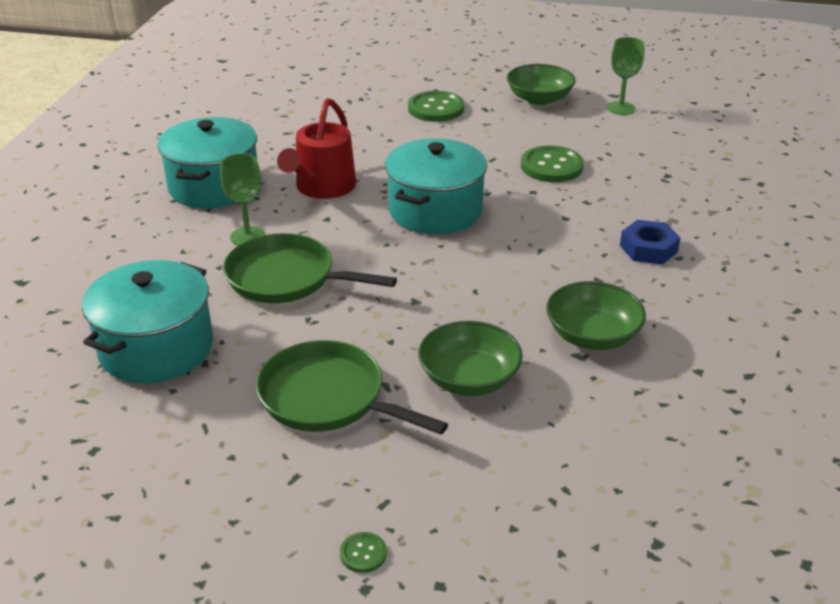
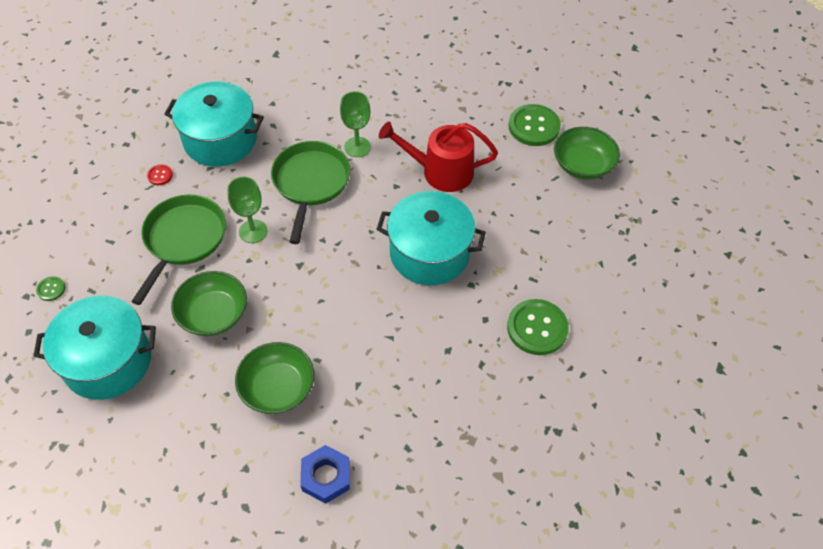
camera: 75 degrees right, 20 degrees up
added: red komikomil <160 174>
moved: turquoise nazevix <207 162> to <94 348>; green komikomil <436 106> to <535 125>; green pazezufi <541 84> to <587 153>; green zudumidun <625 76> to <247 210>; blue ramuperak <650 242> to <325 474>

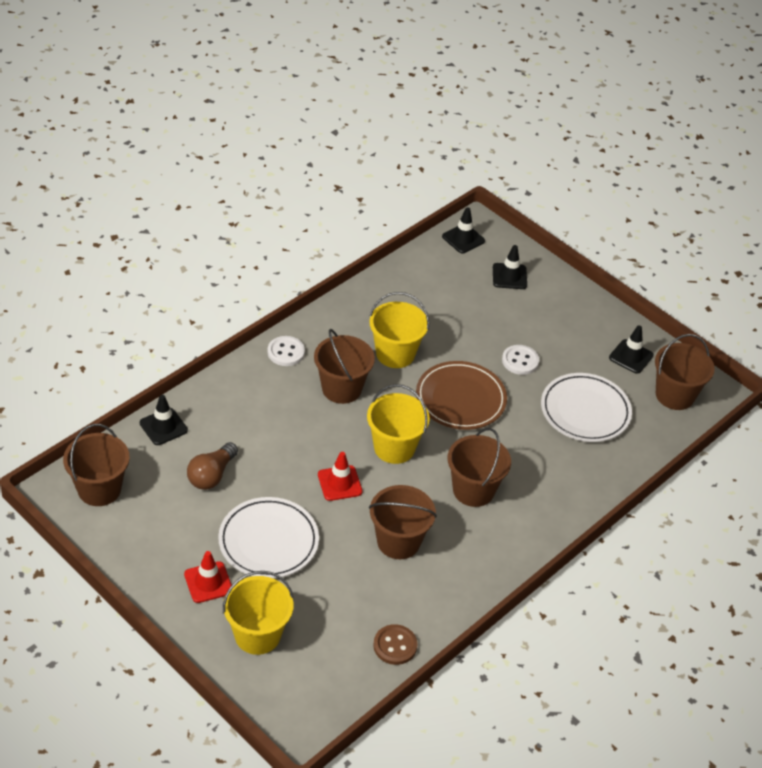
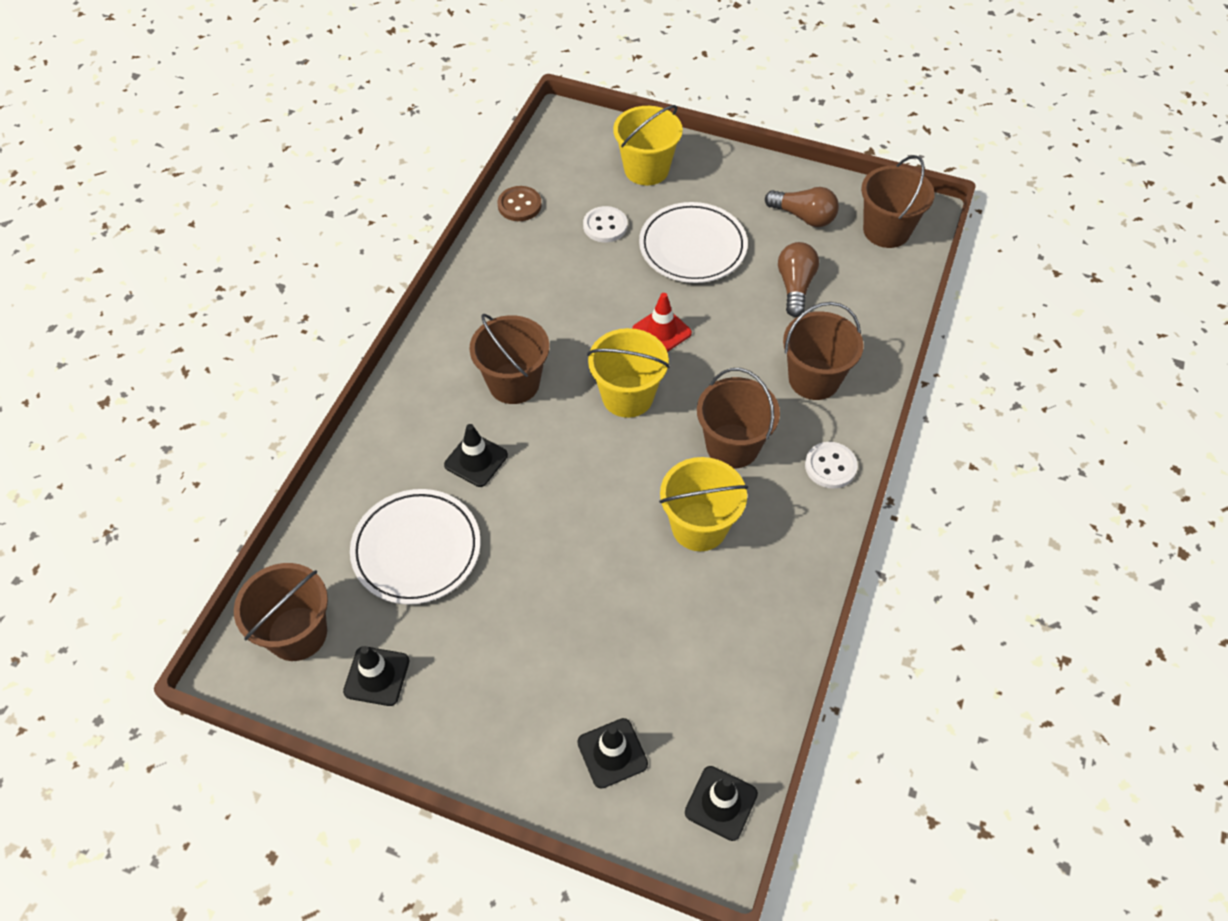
camera: 160 degrees right, 10 degrees up
removed: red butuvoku <208 577>; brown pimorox <461 395>
added: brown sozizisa <802 207>
moved: black butuvoku <164 420> to <476 455>; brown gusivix <403 522> to <823 351>; white komikomil <520 360> to <605 224>

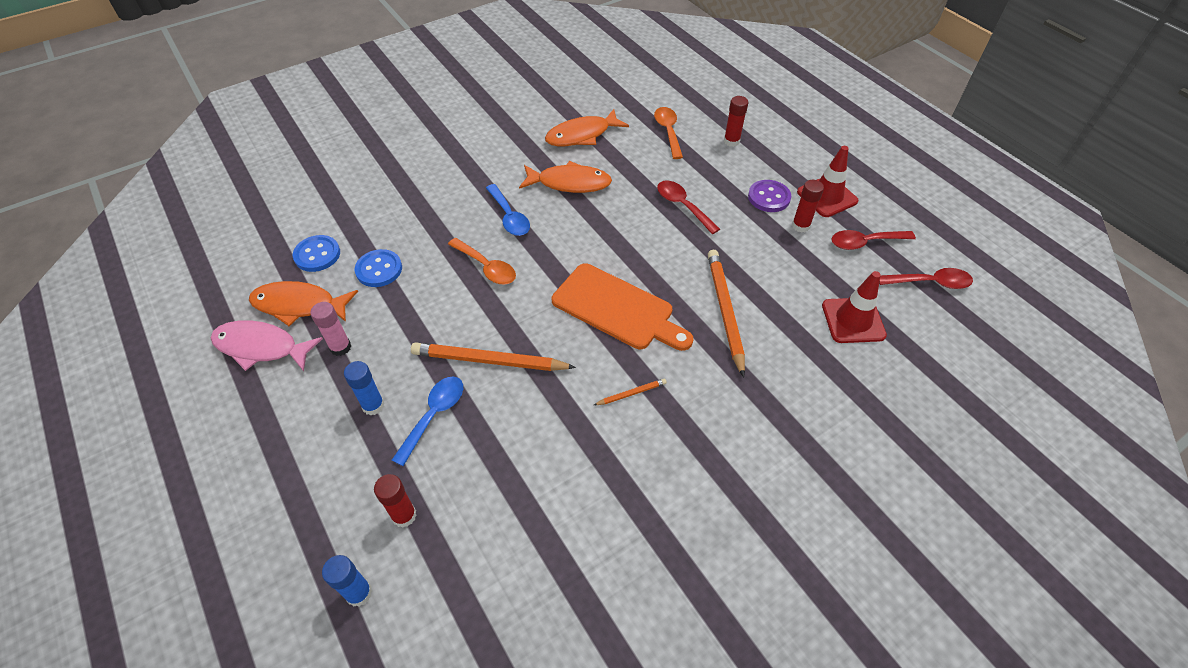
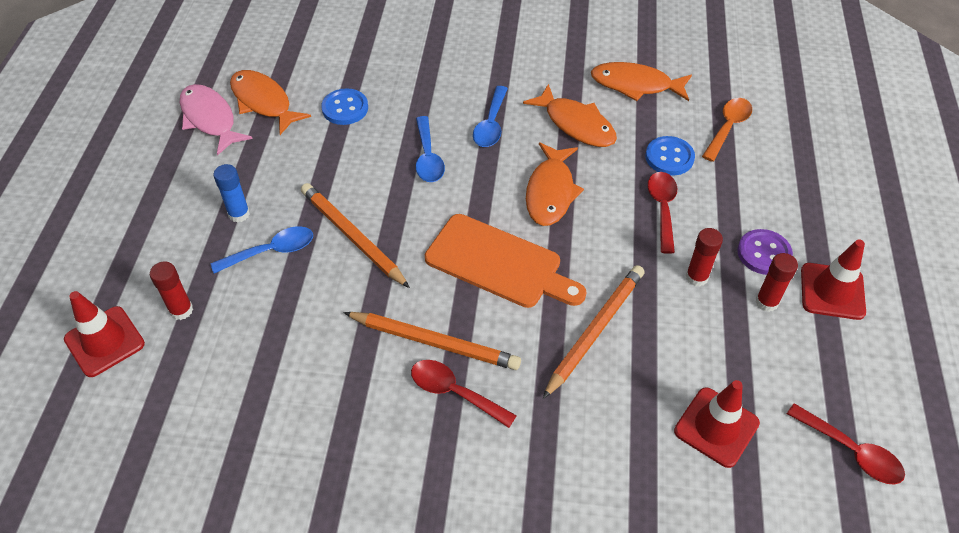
camera: 40 degrees right, 0 degrees up
removed: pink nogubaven <330 329>
added: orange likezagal <555 184>
moved: blue komikomil <316 253> to <670 156>; red nogubaven <736 121> to <704 257>; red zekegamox <874 240> to <464 394>
replaced: blue nogubaven <347 581> to red butuvoku <104 334>
recoloured: orange zekegamox <482 261> to blue zekegamox <430 149>
turned: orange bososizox <622 307> = <506 261> 45 degrees counterclockwise
resized: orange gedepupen <630 392> = <432 341> x2.19

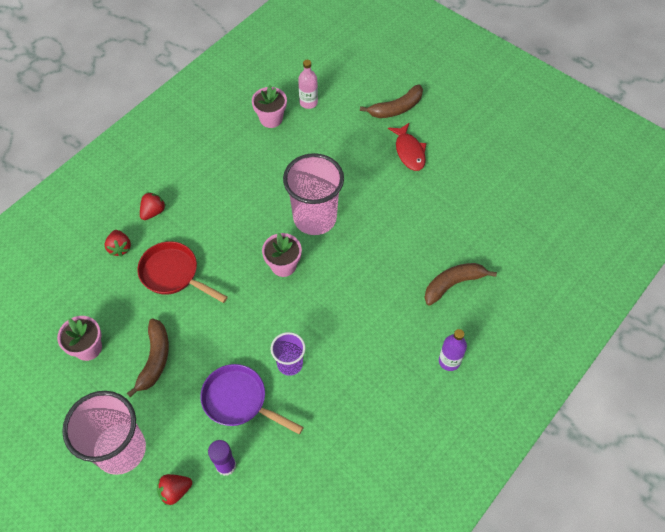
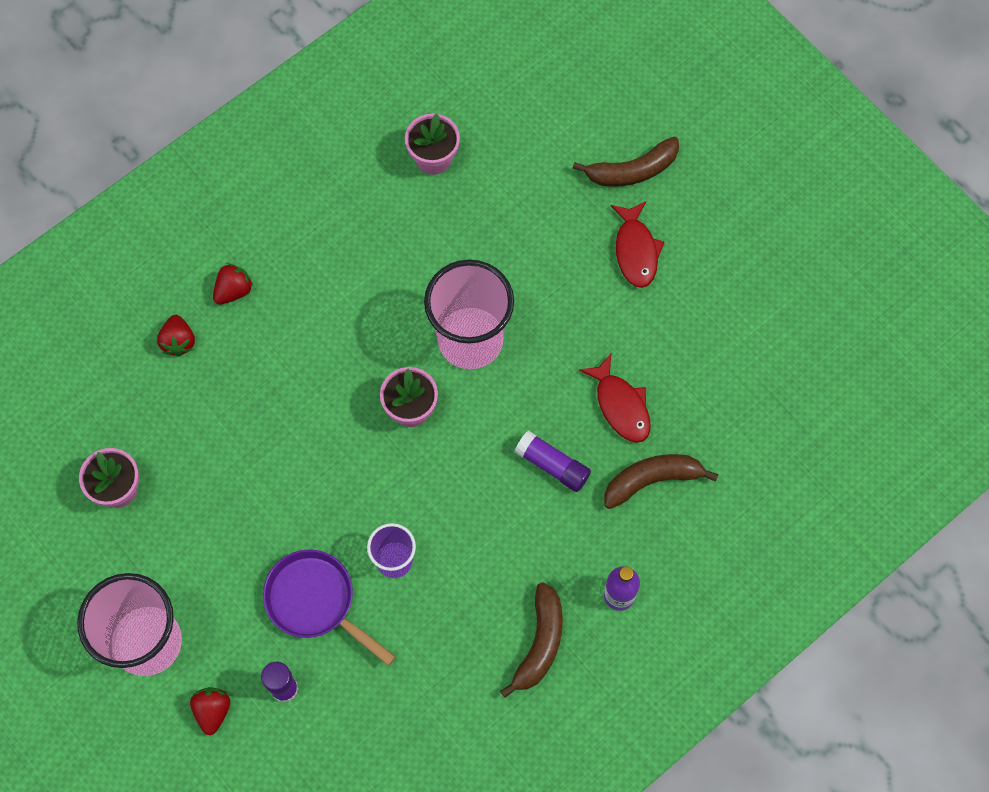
camera: 10 degrees right, 10 degrees up
removed: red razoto <182 272>; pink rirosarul <308 84>
added: purple nogubaven <553 461>; red likezagal <615 398>
moved: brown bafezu <148 358> to <531 640>
turned: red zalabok <174 489> = <210 711> 105 degrees clockwise

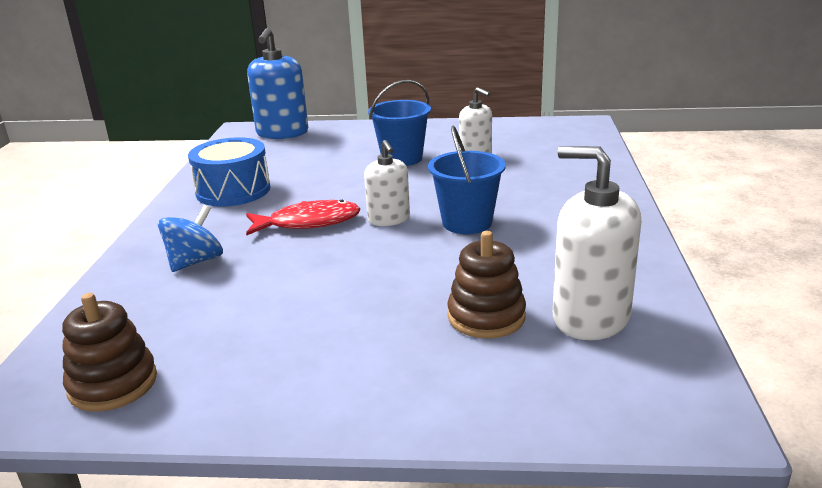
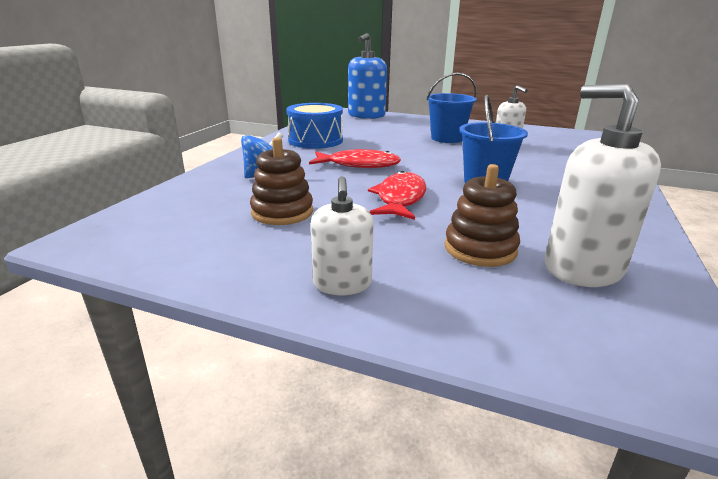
camera: 15 degrees right, 0 degrees up
added: red likezagal <397 195>
moved: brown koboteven <109 352> to <281 181>; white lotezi <387 183> to <342 235>

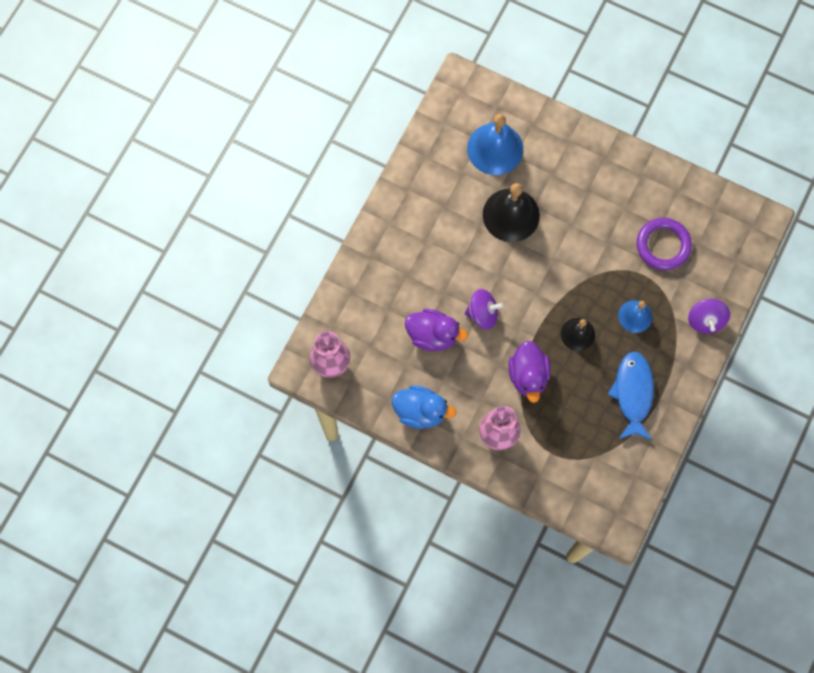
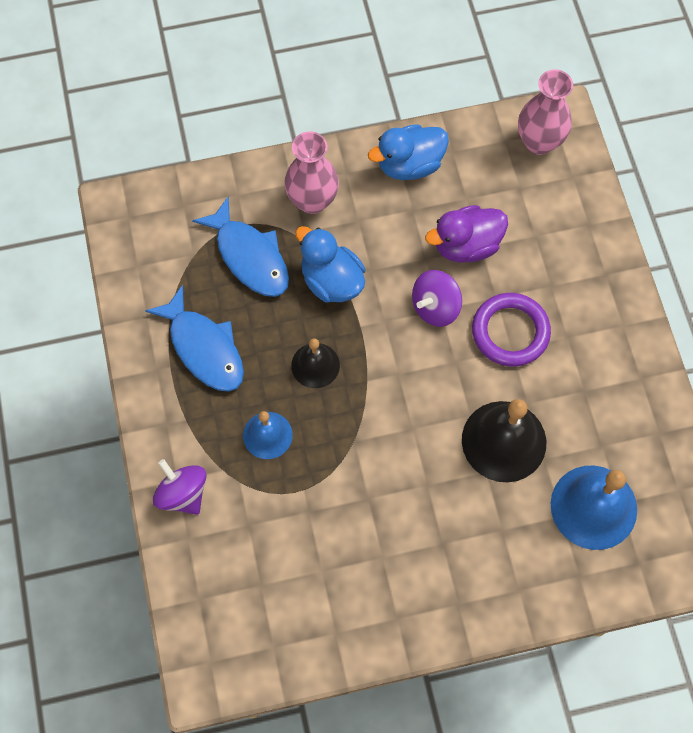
camera: 140 degrees right, 5 degrees down
added: blue likezagal <240 247>
moved: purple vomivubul <664 244> to <511 330>
recoloured: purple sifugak <529 372> to blue sifugak <330 264>

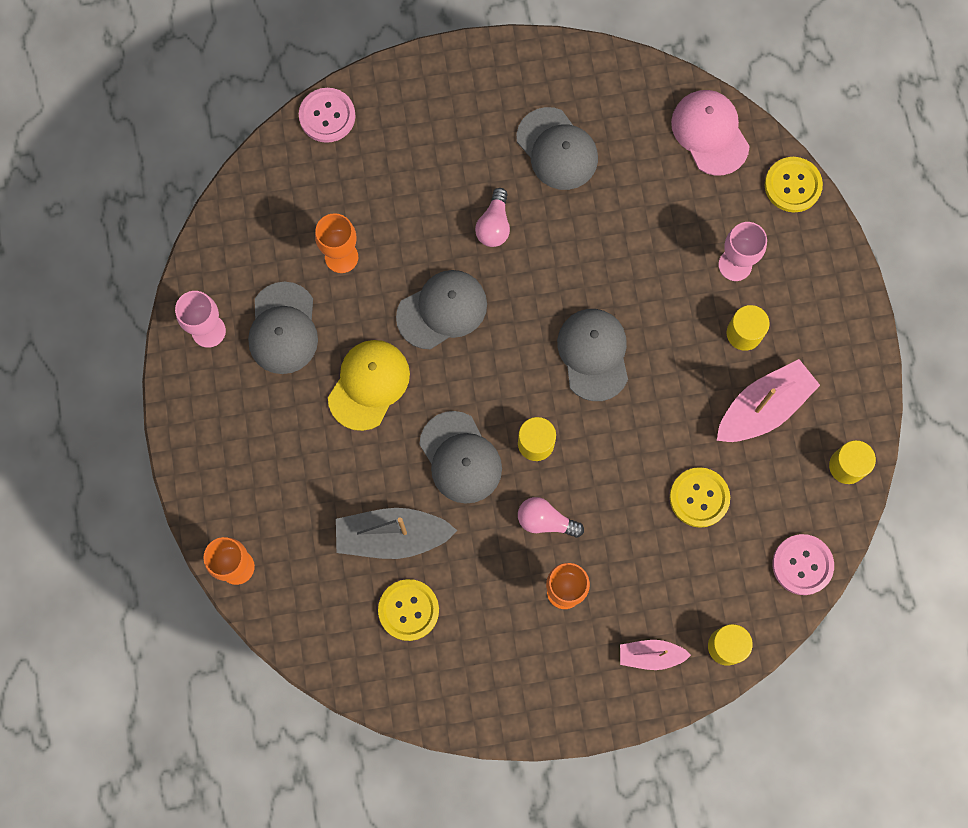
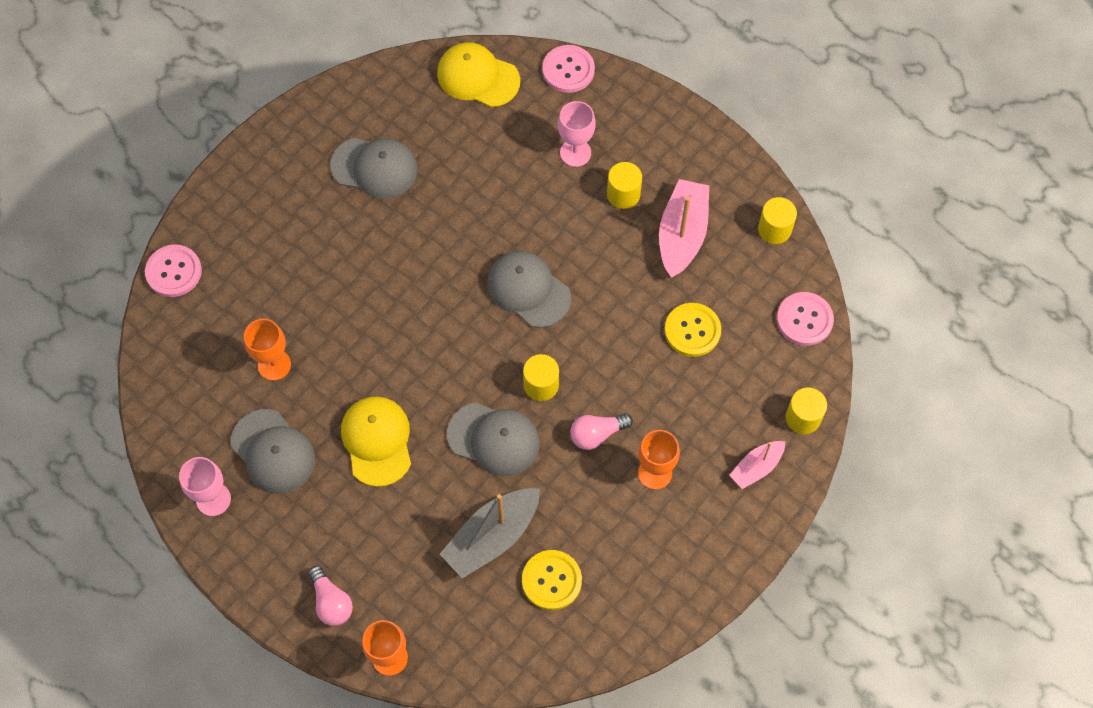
camera: 40 degrees left, 10 degrees down
removed: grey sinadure <441 309>
moved: pink sozizisa <492 217> to <330 595>
recoloured: pink sinadure <710 133> to yellow sinadure <478 74>; yellow komikomil <794 184> to pink komikomil <568 69>

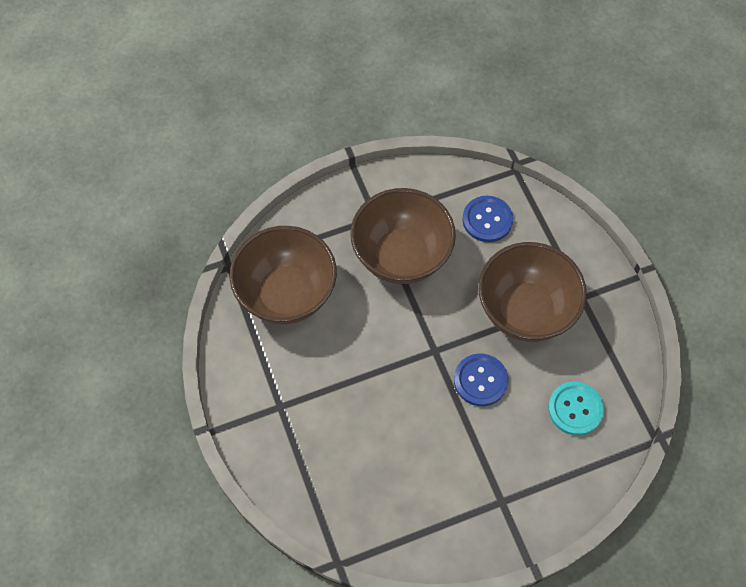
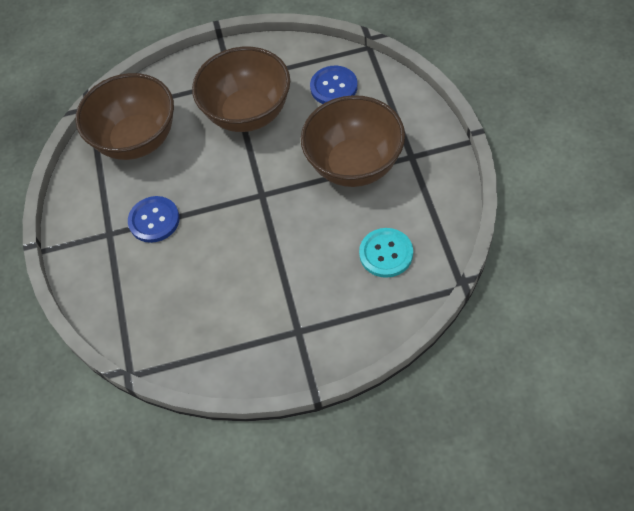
camera: 15 degrees right, 5 degrees down
moved: blue komikomil <481 379> to <154 219>

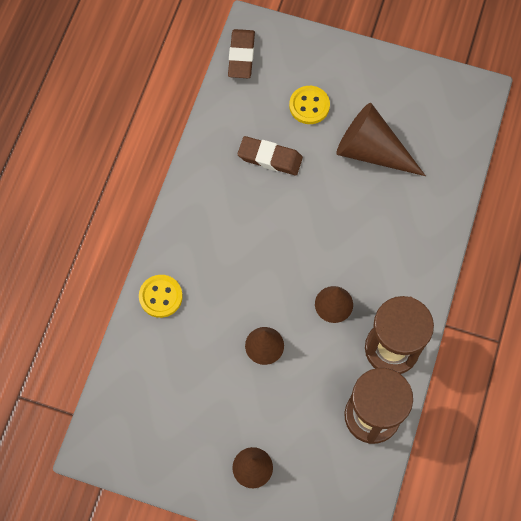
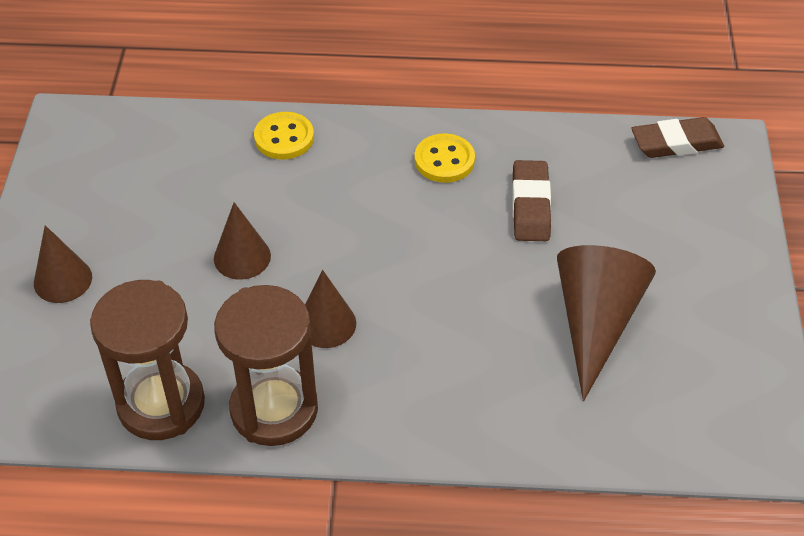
camera: 75 degrees right, 20 degrees down
moved: yellow komikomil <309 105> to <445 158>

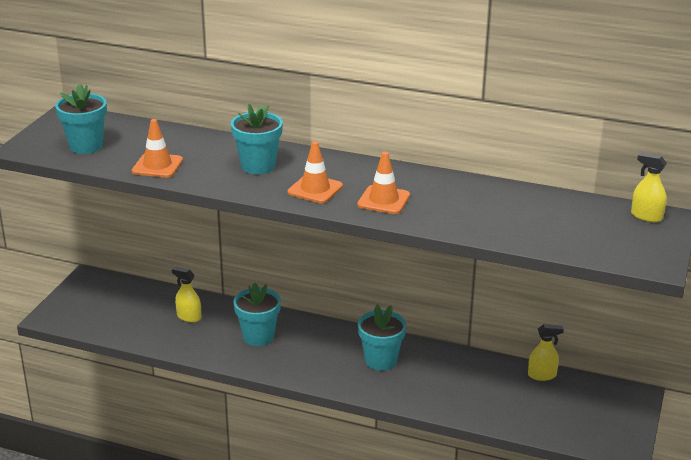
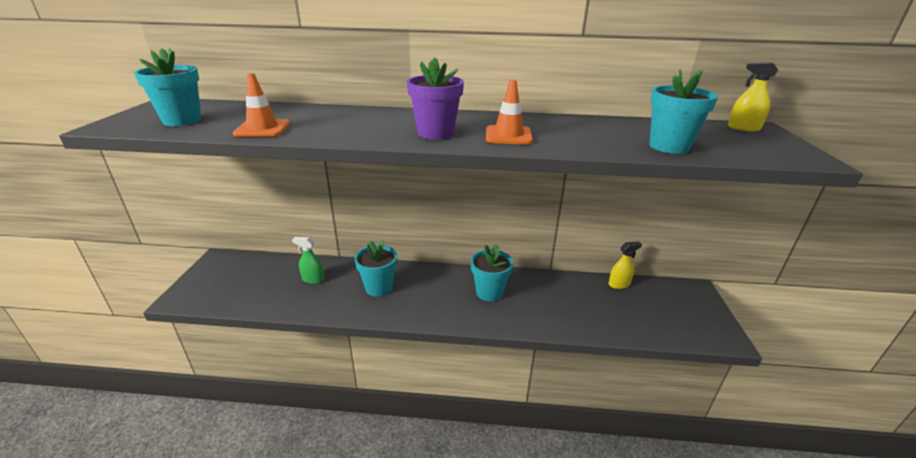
camera: 15 degrees left, 0 degrees up
moved: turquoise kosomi <257 139> to <683 111>
replaced: orange butuvoku <315 172> to purple kosomi <435 98>
recoloured: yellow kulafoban <186 294> to green kulafoban <308 260>

